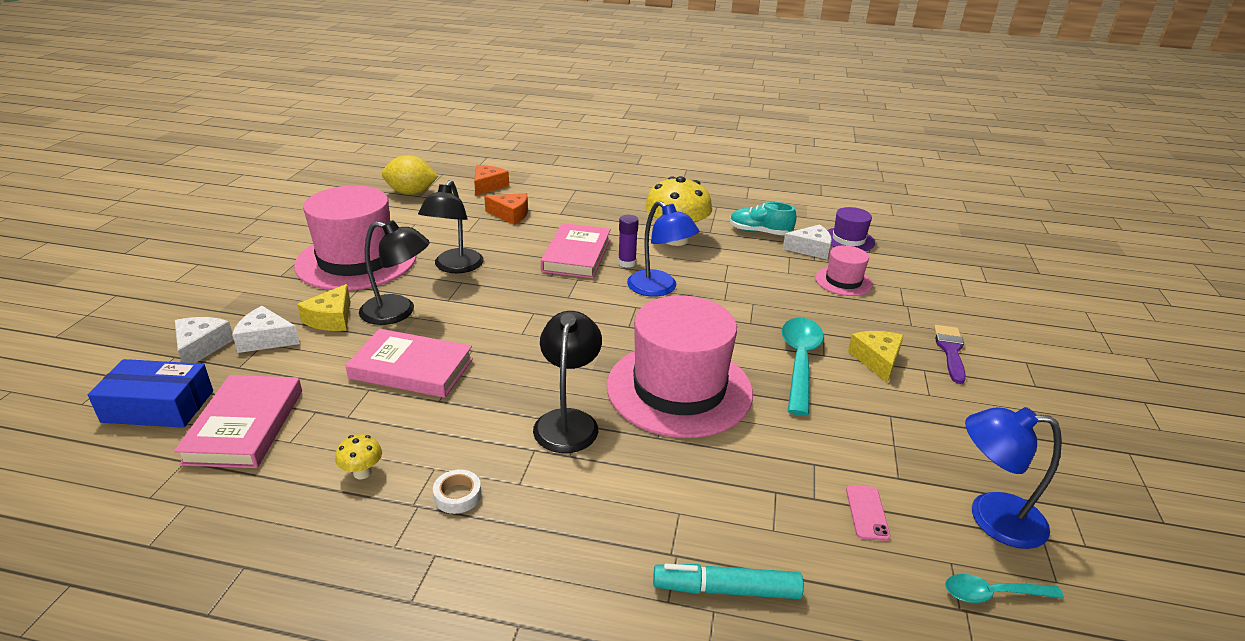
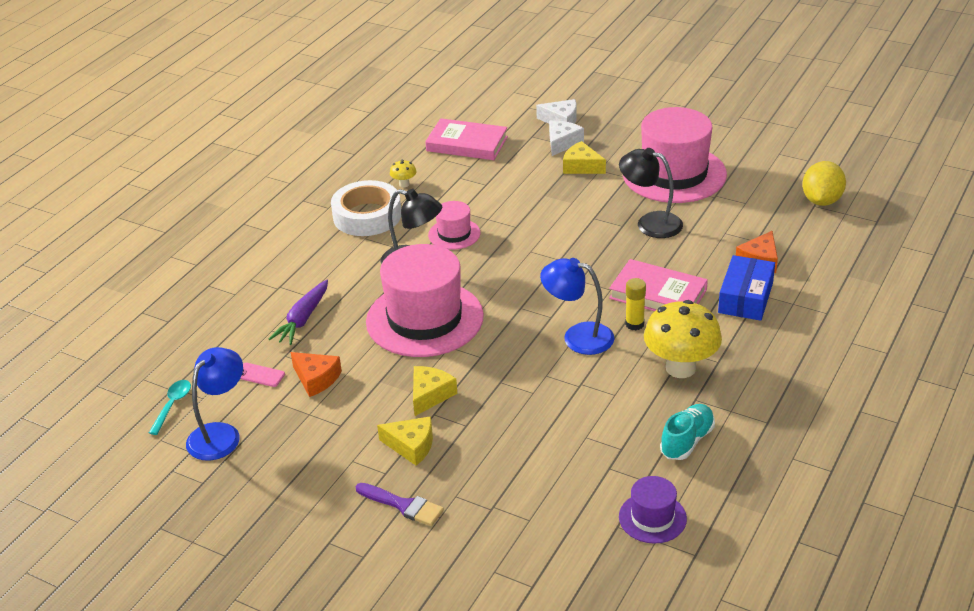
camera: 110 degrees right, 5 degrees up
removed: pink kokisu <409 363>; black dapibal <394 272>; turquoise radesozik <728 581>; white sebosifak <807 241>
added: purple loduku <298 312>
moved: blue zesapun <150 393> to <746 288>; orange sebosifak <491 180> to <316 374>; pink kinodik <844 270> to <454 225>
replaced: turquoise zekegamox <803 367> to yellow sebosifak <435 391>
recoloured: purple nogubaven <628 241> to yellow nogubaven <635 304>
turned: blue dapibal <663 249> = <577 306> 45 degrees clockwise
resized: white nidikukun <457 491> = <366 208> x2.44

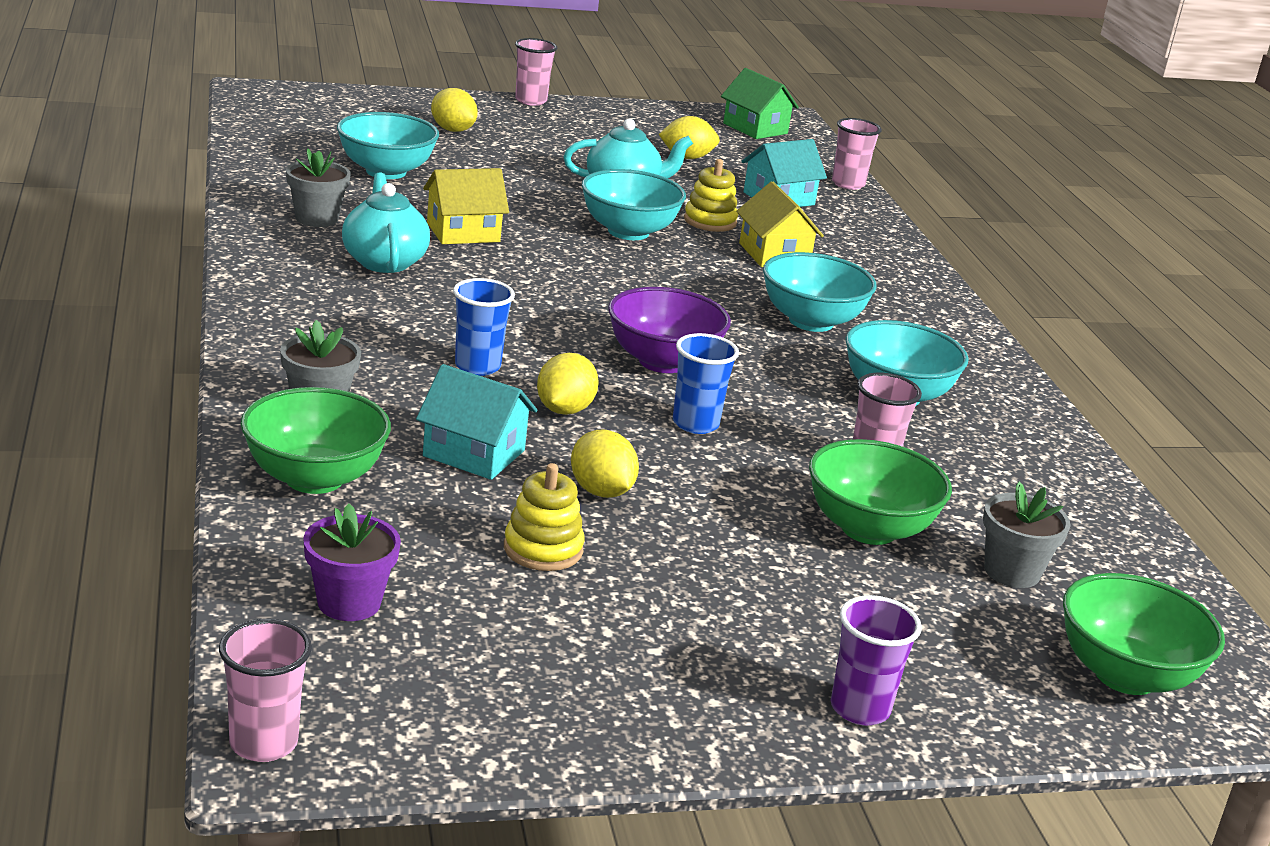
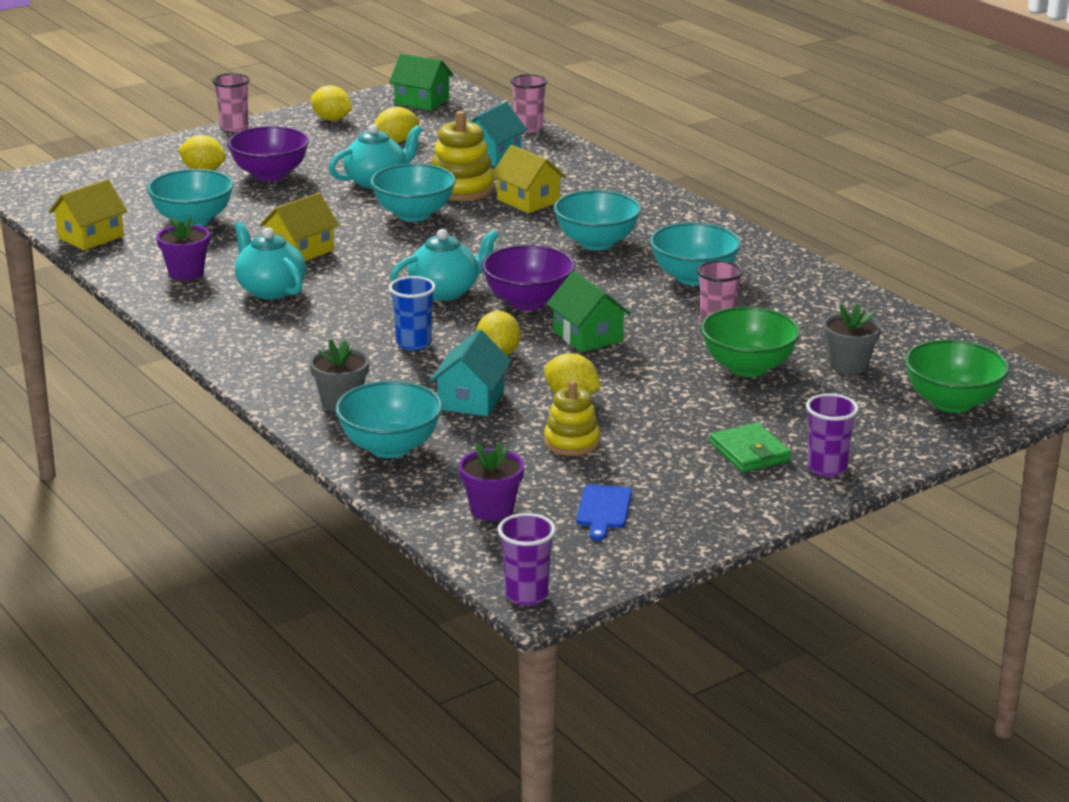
camera: 20 degrees left, 0 degrees up
added: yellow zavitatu <88 214>; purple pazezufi <268 153>; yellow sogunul <331 103>; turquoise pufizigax <444 265>; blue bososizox <604 512>; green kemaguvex <750 447>
replaced: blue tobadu <706 383> to green zavitatu <588 311>
recoloured: pink tobadu <265 690> to purple tobadu <527 559>; green pazezufi <316 440> to turquoise pazezufi <389 419>; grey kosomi <318 187> to purple kosomi <183 248>
turned: turquoise zavitatu <476 422> = <471 372> 75 degrees counterclockwise
resized: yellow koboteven <711 195> = <463 156> x1.53

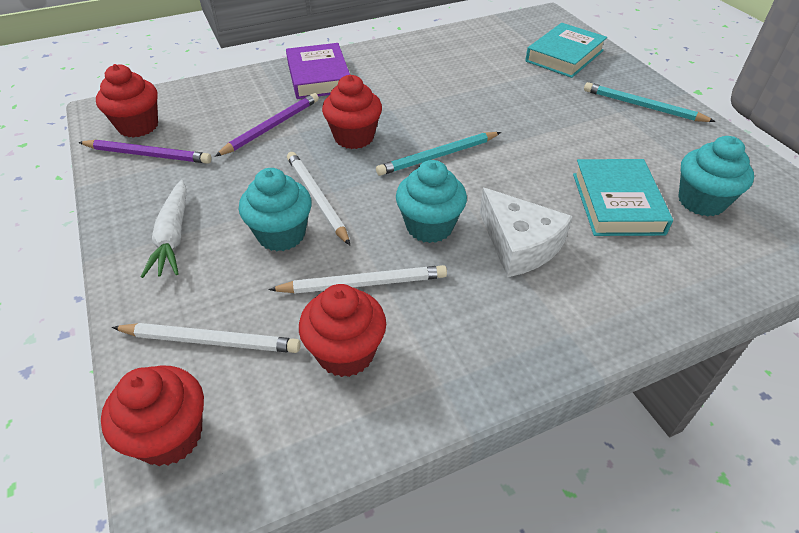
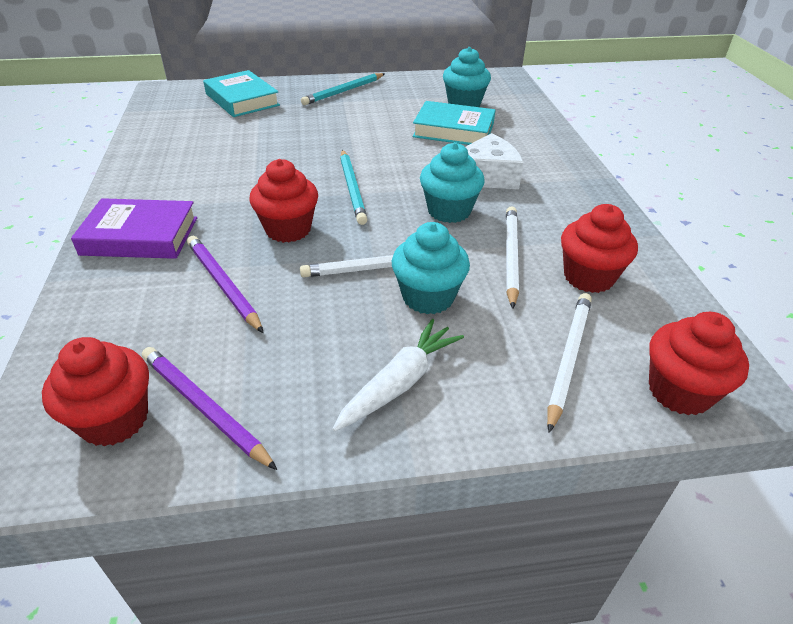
camera: 75 degrees left, 5 degrees down
turned: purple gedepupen <145 152> = <209 408> 75 degrees counterclockwise; white loduku <164 229> = <398 375> 60 degrees counterclockwise

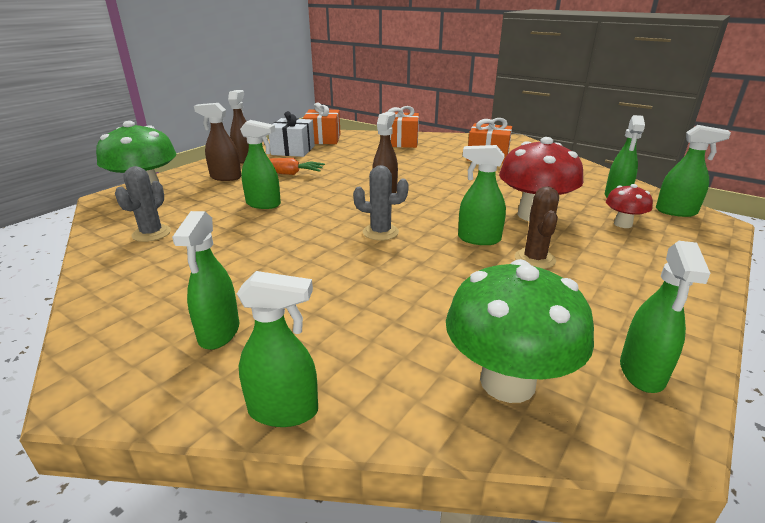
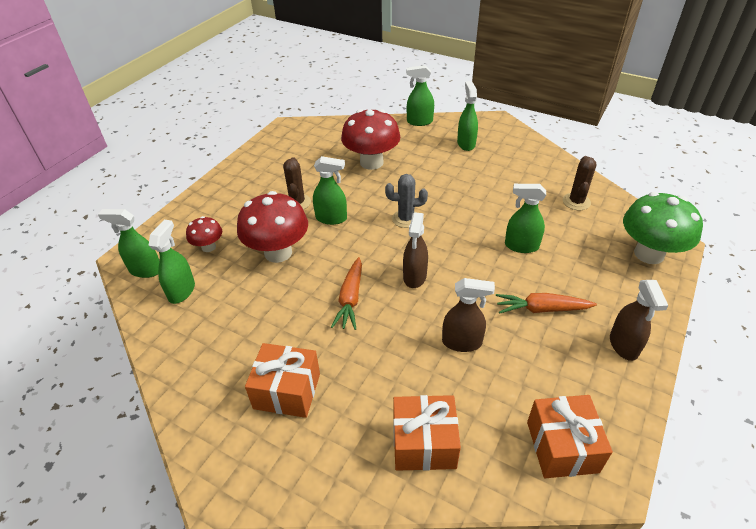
camera: 175 degrees right, 15 degrees up
removed: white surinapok <292 134>; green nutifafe <520 331>; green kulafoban <665 317>
added: orange loduku <346 293>; red nutifafe <370 139>
moved: brown kulafoban <217 142> to <468 315>
recoloured: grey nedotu <143 204> to brown nedotu <580 183>

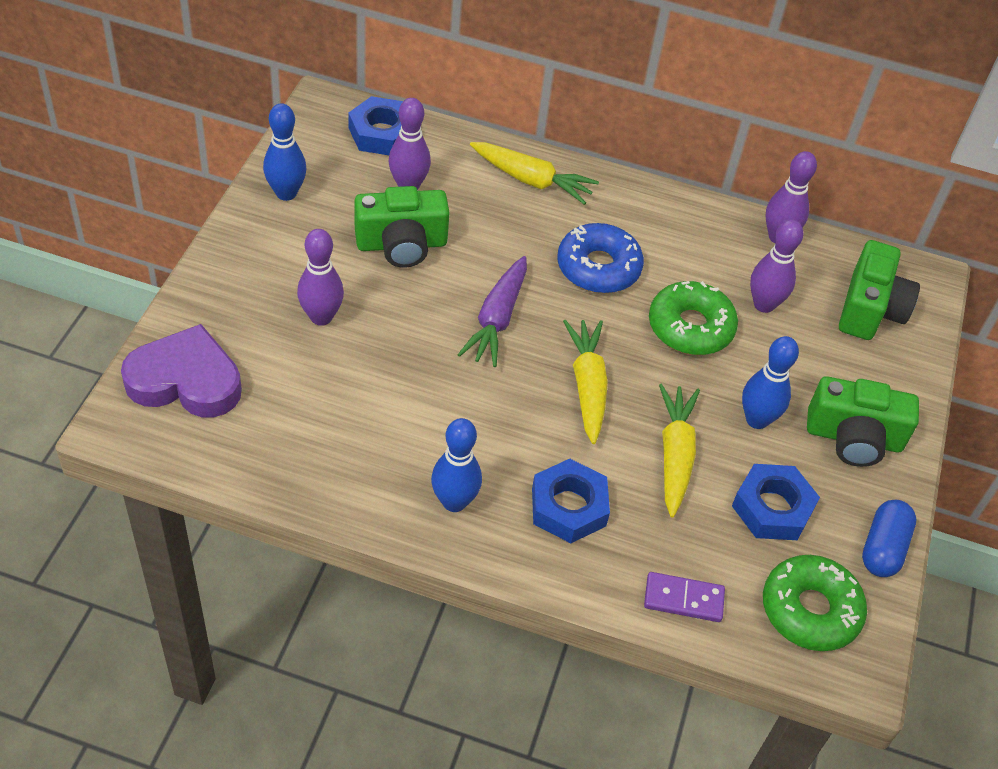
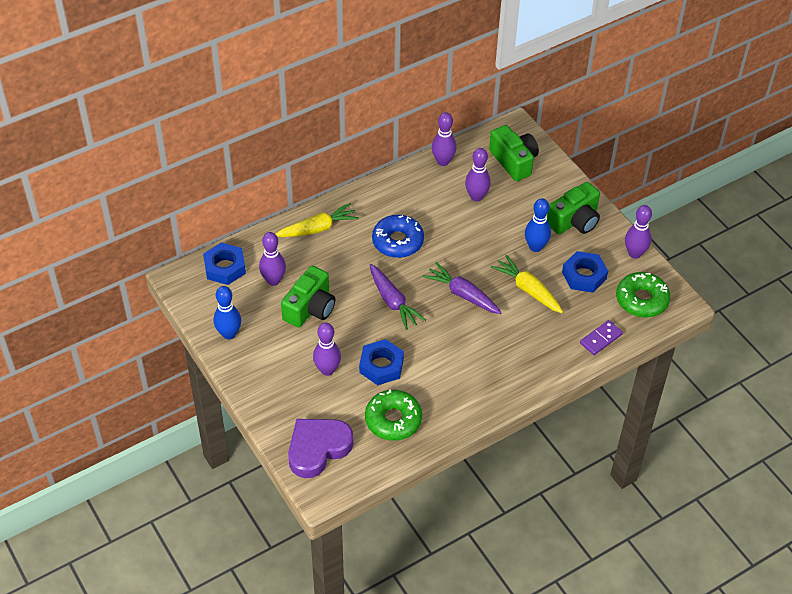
camera: 45 degrees left, 0 degrees up
removed: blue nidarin <456 465>
moved: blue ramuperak <571 501> to <381 362>; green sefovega <693 318> to <393 415>
replaced: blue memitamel <889 538> to purple nidarin <638 232>
recoloured: yellow loduku <585 382> to purple loduku <462 288>

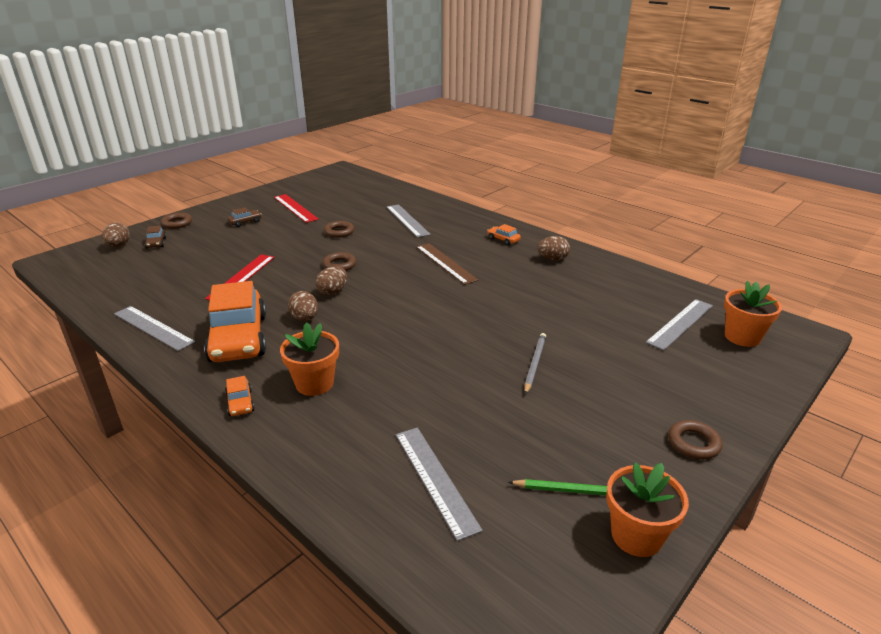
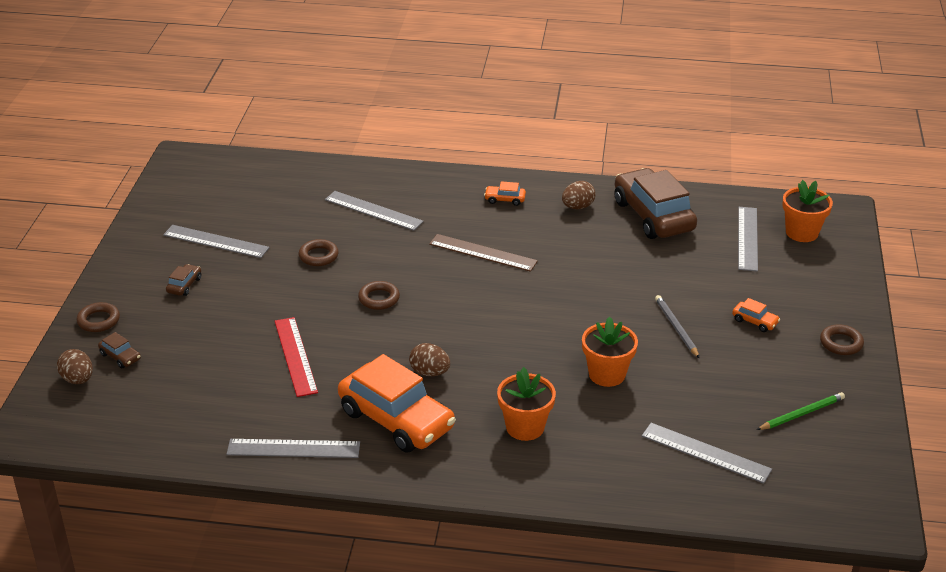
camera: 35 degrees left, 5 degrees up
removed: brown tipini <331 281>
added: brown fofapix <656 203>
moved: orange fofapix <240 396> to <756 315>; orange kosomi <647 509> to <610 352>
recoloured: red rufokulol <296 208> to grey rufokulol <216 241>

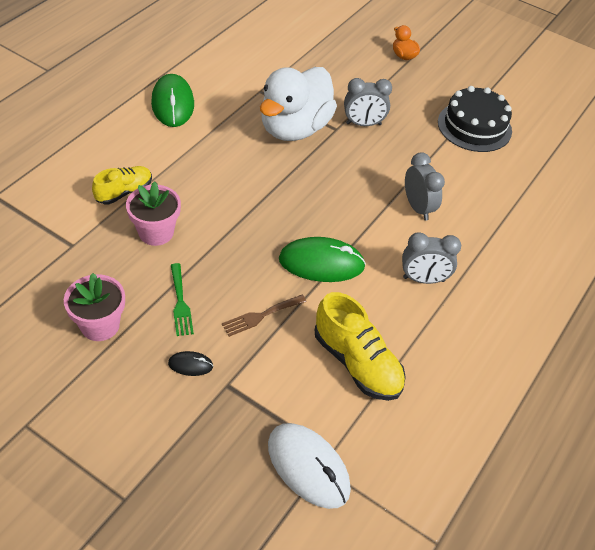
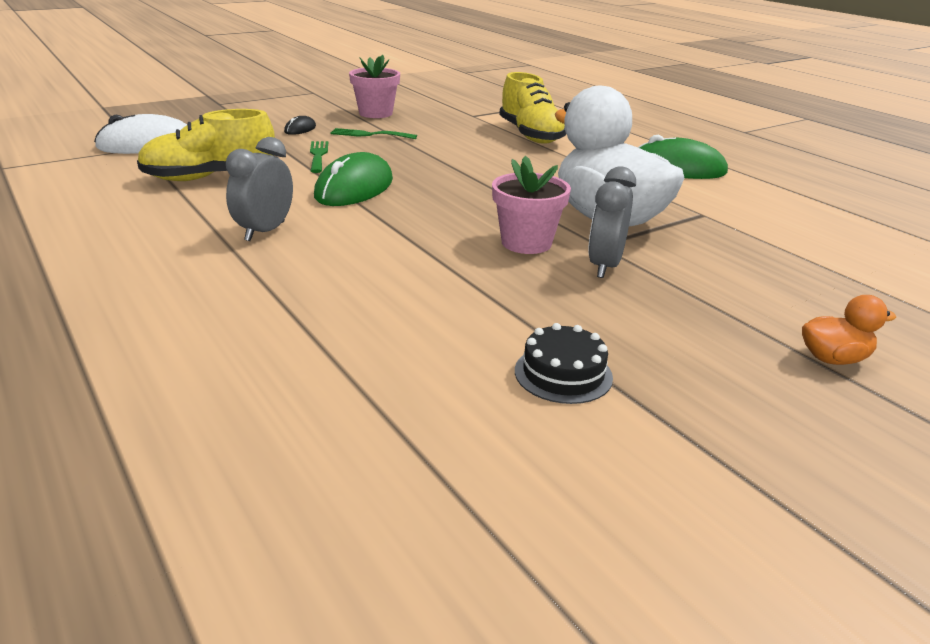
camera: 115 degrees right, 20 degrees down
removed: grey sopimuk <425 187>
moved: pink kosomi <153 213> to <531 205>
recoloured: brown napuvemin <264 316> to green napuvemin <319 157>
resized: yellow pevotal <122 185> = <532 107> x1.58; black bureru <475 119> = <564 363> x0.57

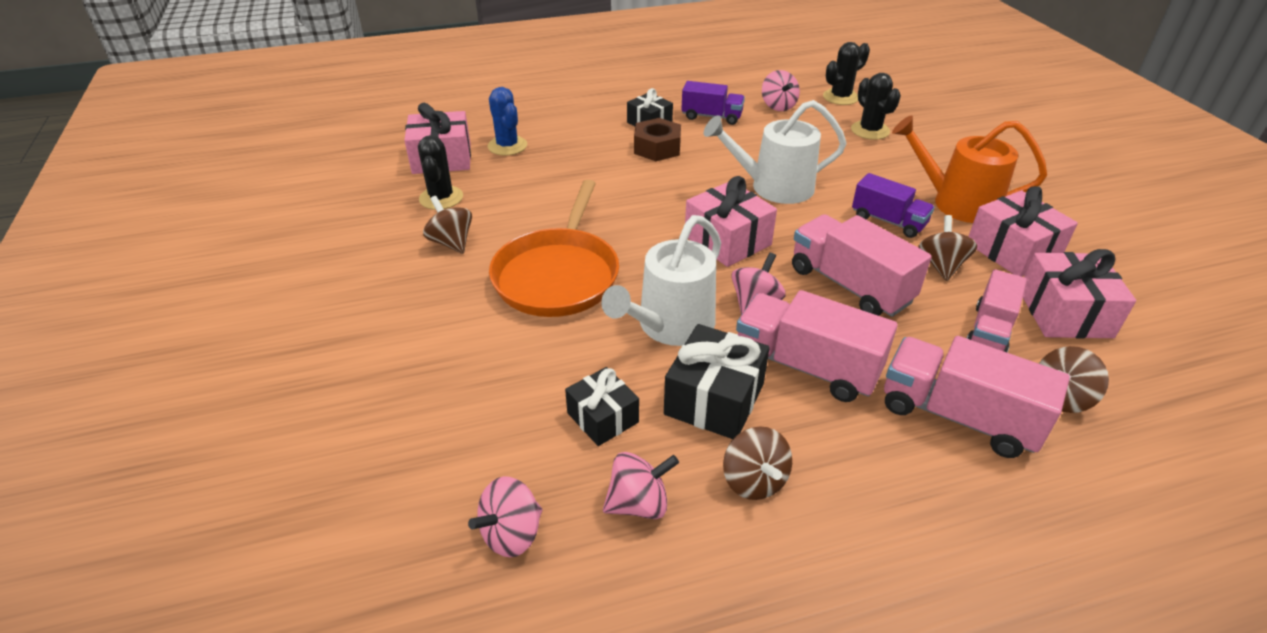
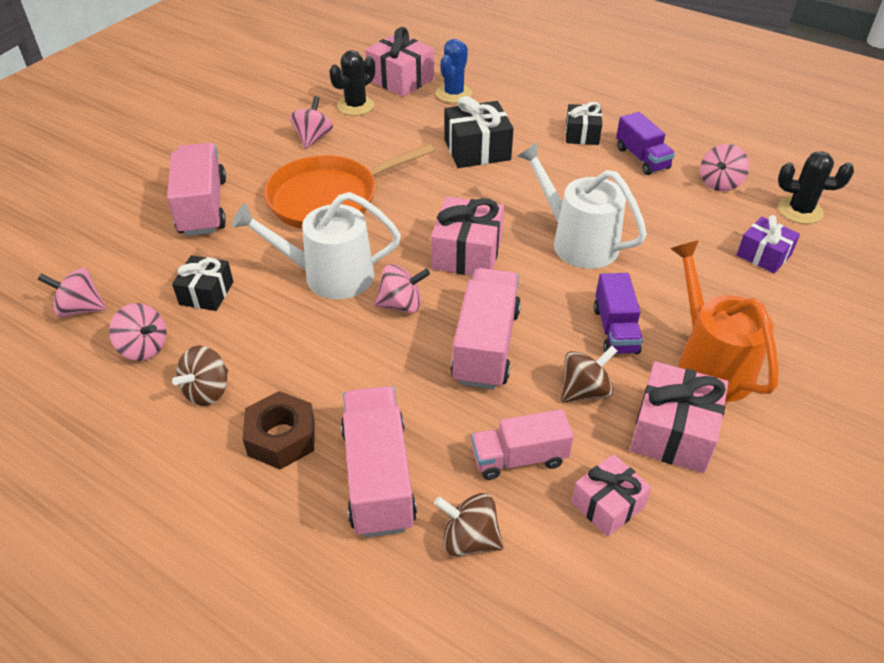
camera: 50 degrees right, 5 degrees up
moved: brown ramuperak <657 139> to <279 430>; black surinapok <717 381> to <479 132>; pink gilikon <817 346> to <196 189>
replaced: black nedotu <876 106> to purple surinapok <768 244>
recoloured: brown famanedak <447 225> to pink famanedak <311 122>
resized: pink surinapok <1079 294> = <611 495> x0.64

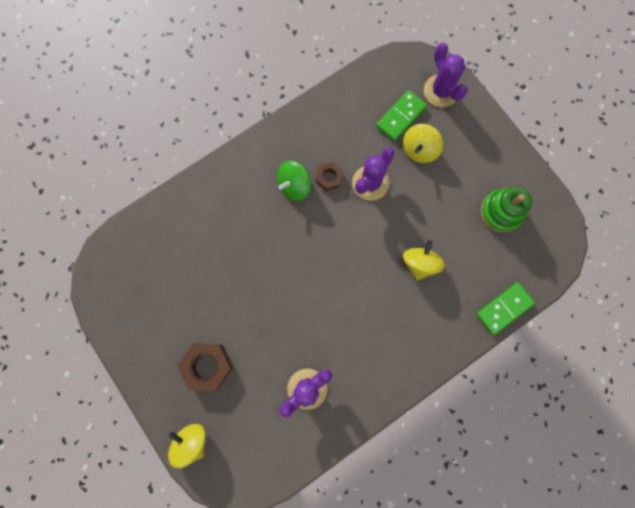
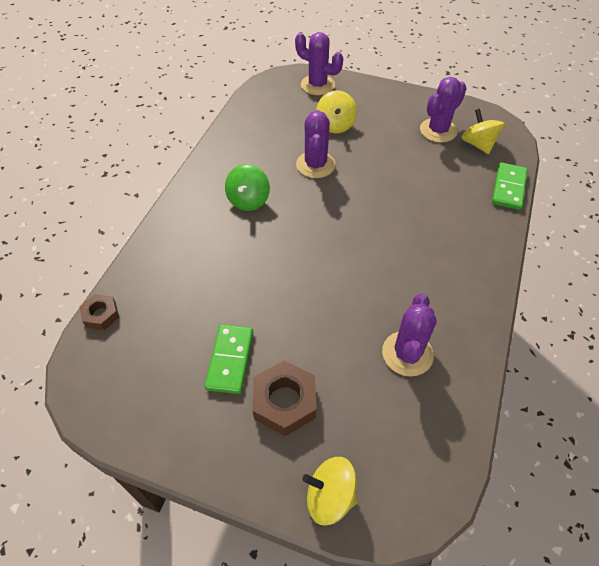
camera: 35 degrees left, 25 degrees down
moved: brown ramuperak <329 176> to <99 312>; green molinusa <401 115> to <229 359>; yellow famanedak <424 260> to <483 131>
replaced: green koboteven <506 209> to purple nedotu <443 110>

